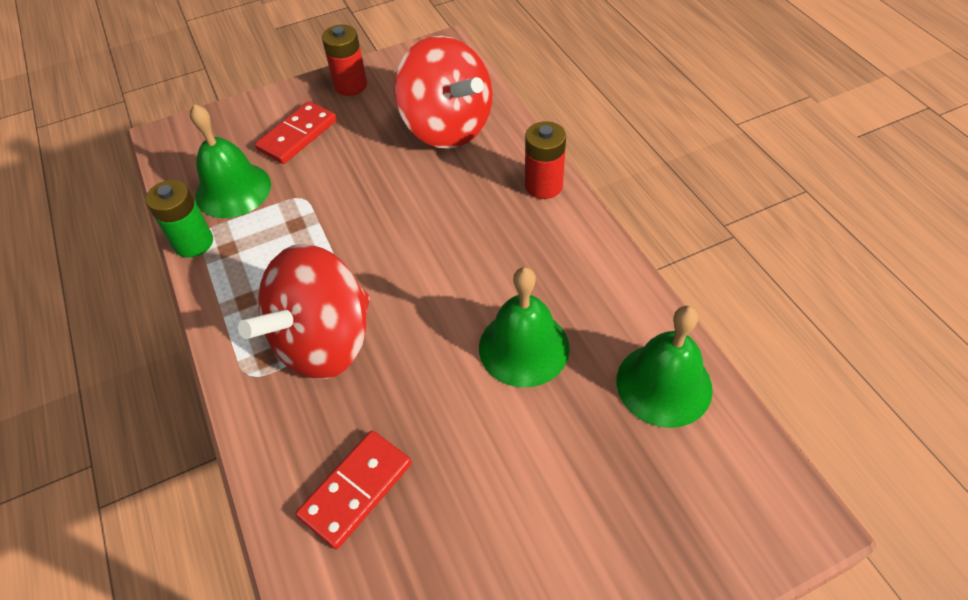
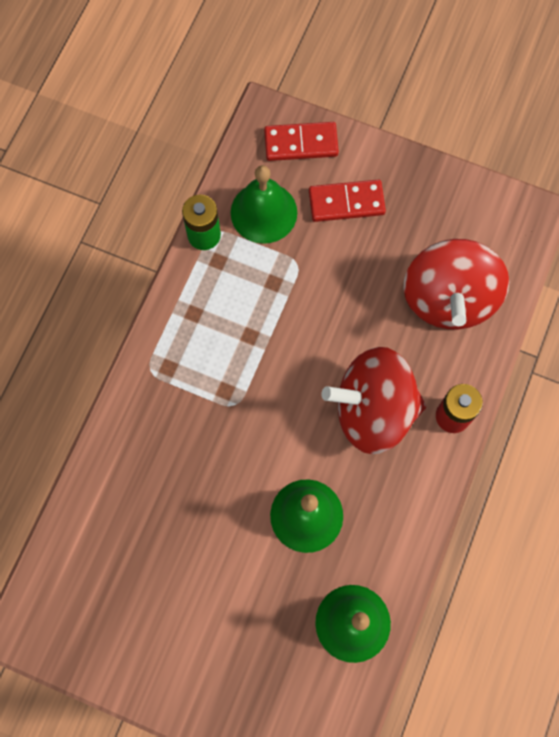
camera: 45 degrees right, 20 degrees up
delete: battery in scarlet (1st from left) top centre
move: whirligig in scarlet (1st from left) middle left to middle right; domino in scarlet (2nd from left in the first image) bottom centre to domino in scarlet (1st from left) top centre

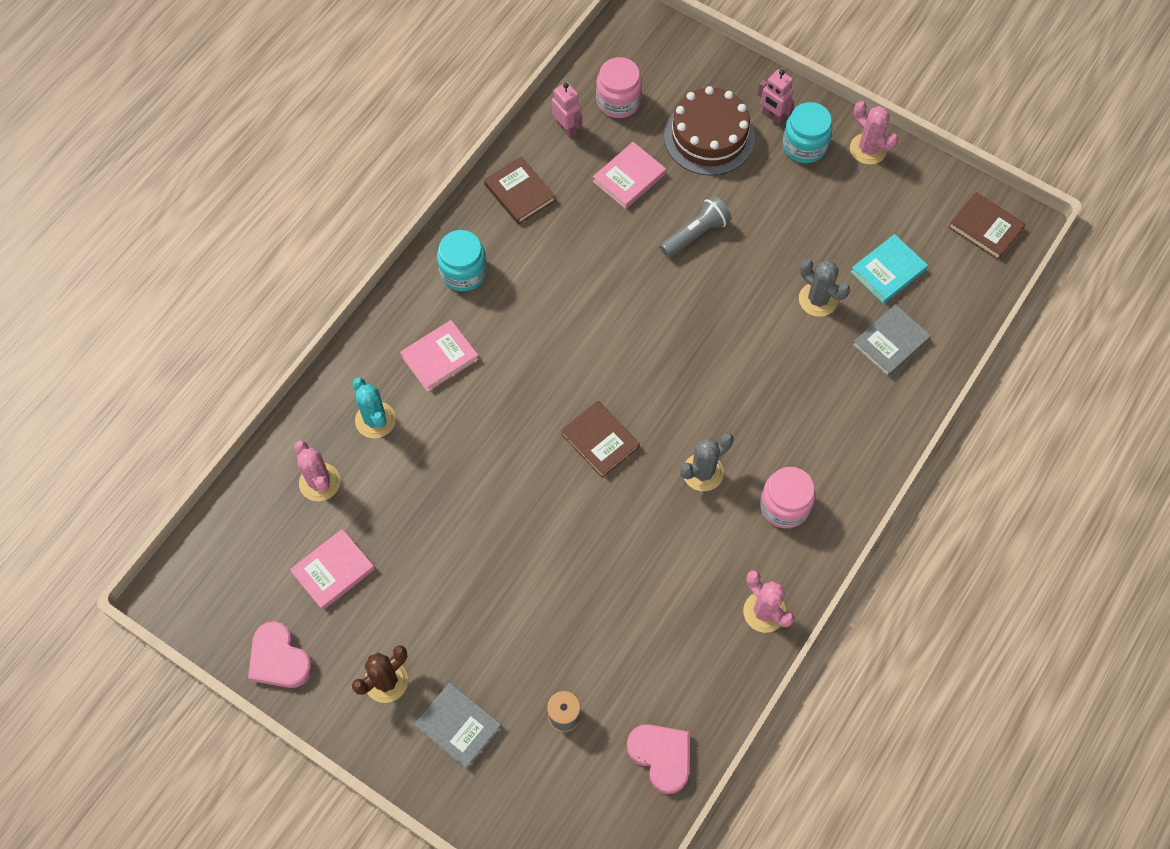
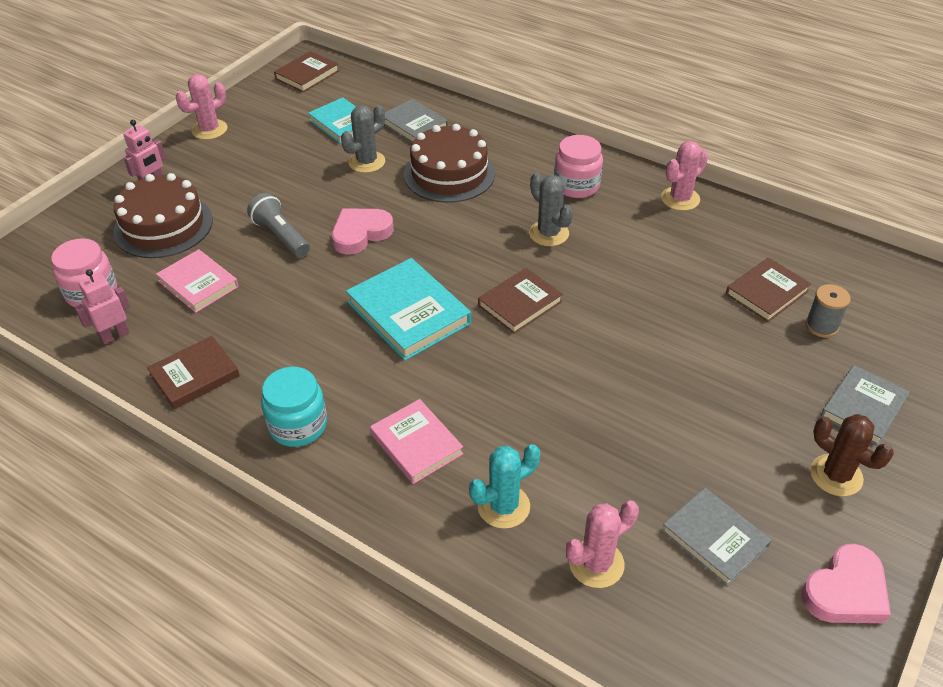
camera: 90 degrees left, 20 degrees down
delete: jar in aqua (2nd from left) top right
insert: gateau in dark brown (2nd from left) top centre; book in dark brown (4th from left) middle right; book in aqua (2nd from left) centre
move: heart in rose-pink (2nd from left in the first image) bottom centre to heart in rose-pink (1st from left) centre
recolor: book in rose-pink (1st from left) bottom left to book in gray (2nd from left) bottom right

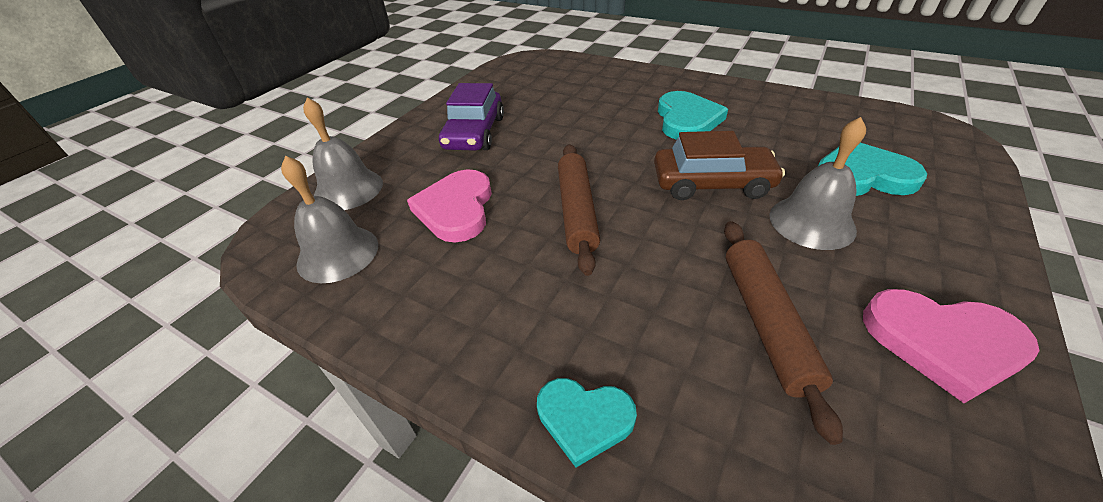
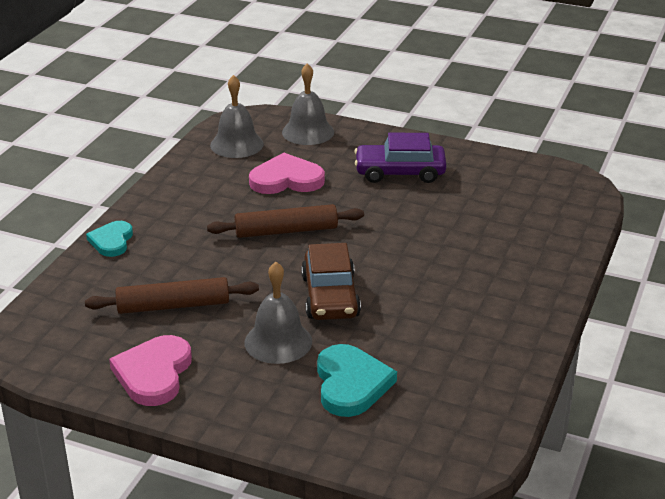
camera: 80 degrees right, 10 degrees down
delete: heart in aqua (2nd from left) top centre

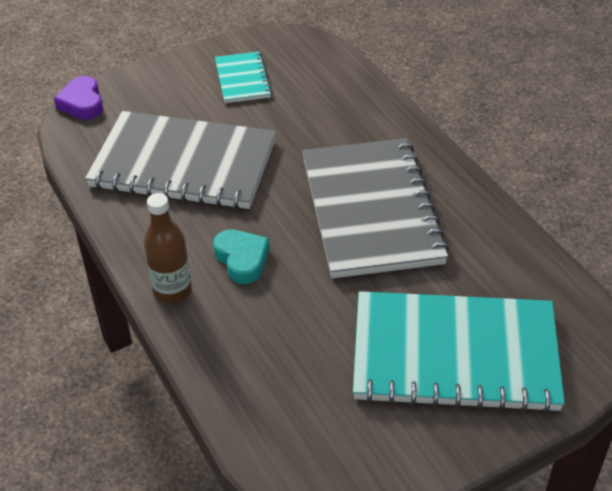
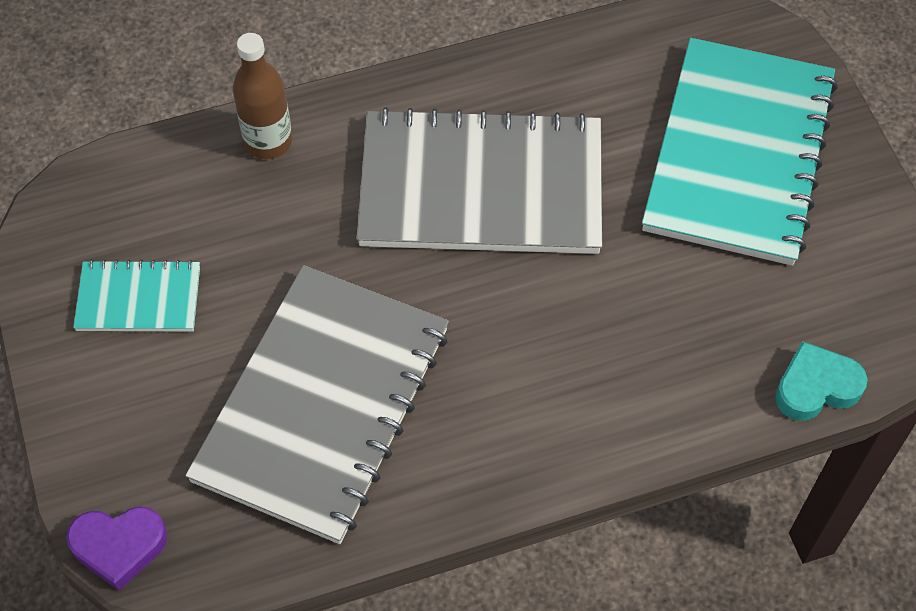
camera: 80 degrees left, 15 degrees up
move: bottle in dark brown middle left to top left; heart in aqua centre to middle right

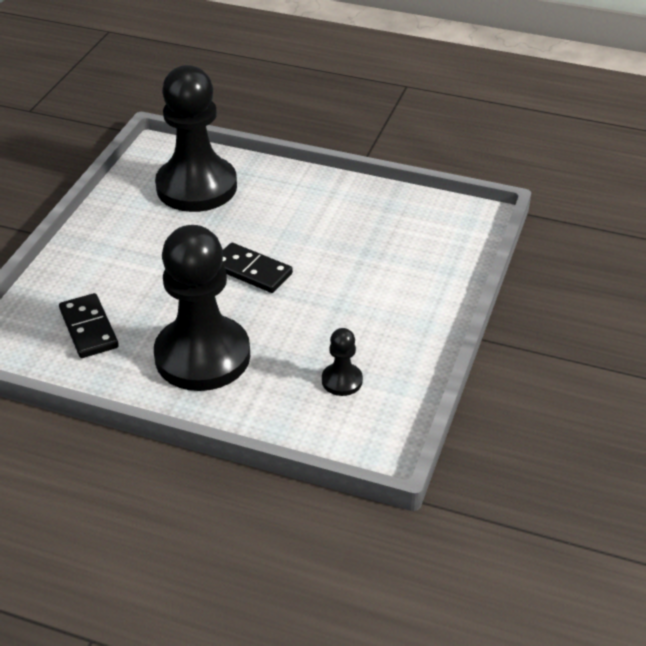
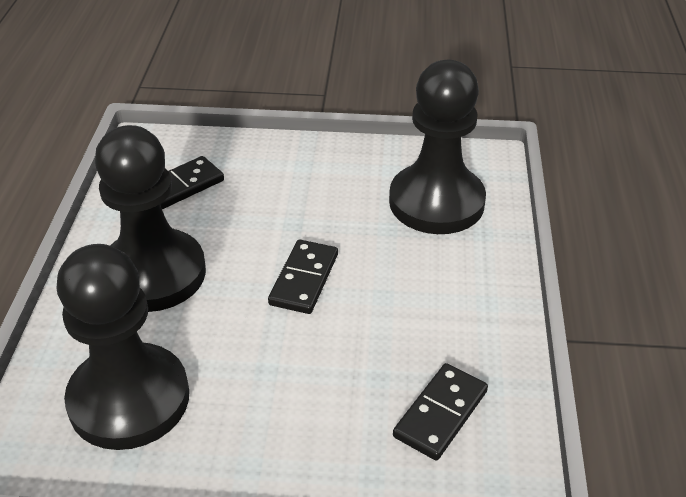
camera: 75 degrees right, 0 degrees up
insert: domino in ebony (3rd from left) bottom centre
resize: pawn in ebony (3rd from left in the first image) centre = bottom left x2.38

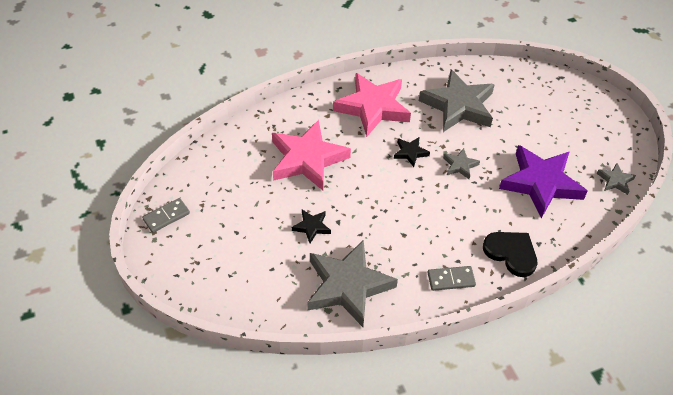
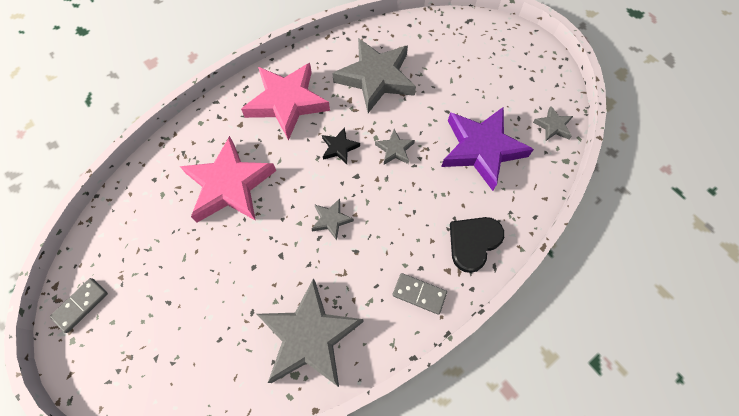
camera: 15 degrees left, 15 degrees up
delete: star shape in ebony (1st from left) centre
insert: star shape in gray (2nd from left) centre
rotate: heart in ebony middle right = centre 75 degrees counterclockwise; domino in gray (2nd from left) bottom right = bottom centre 45 degrees clockwise

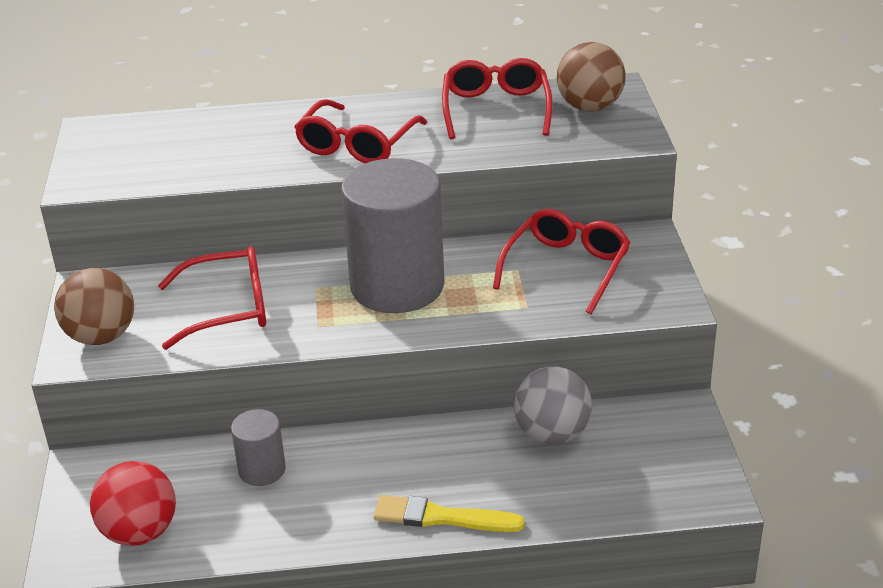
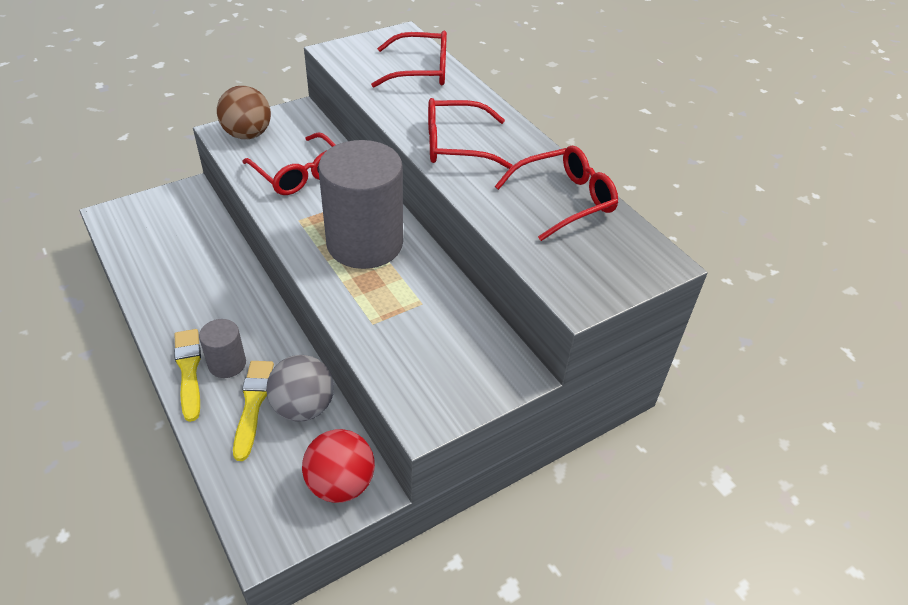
camera: 60 degrees right, 10 degrees up
delete: ball in dark brown (2nd from left) top right
insert: paintbrush in bright yellow (2nd from left) bottom left
move: spectacles in scarlet (4th from left in the first image) centre to spectacles in scarlet (2nd from left) top centre; cylinder in gray (1st from left) bottom left to middle left; ball in scarlet bottom left to bottom centre

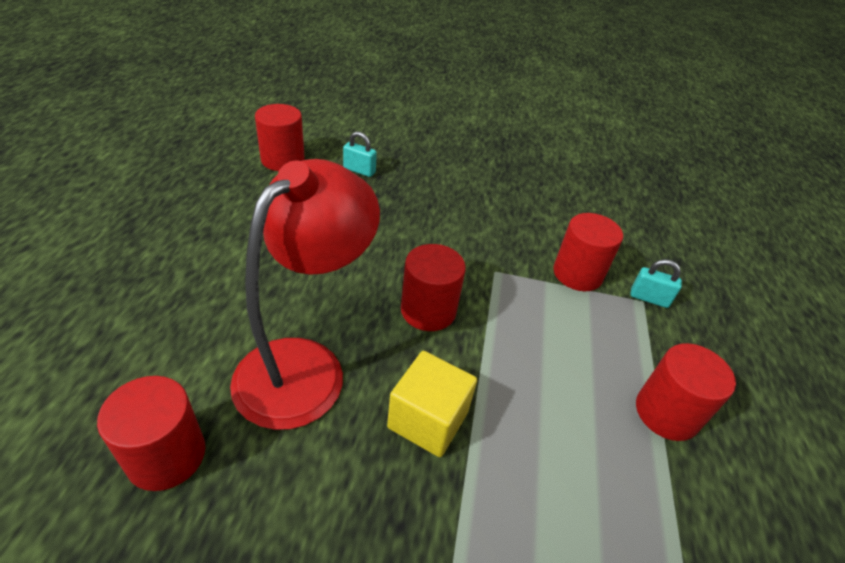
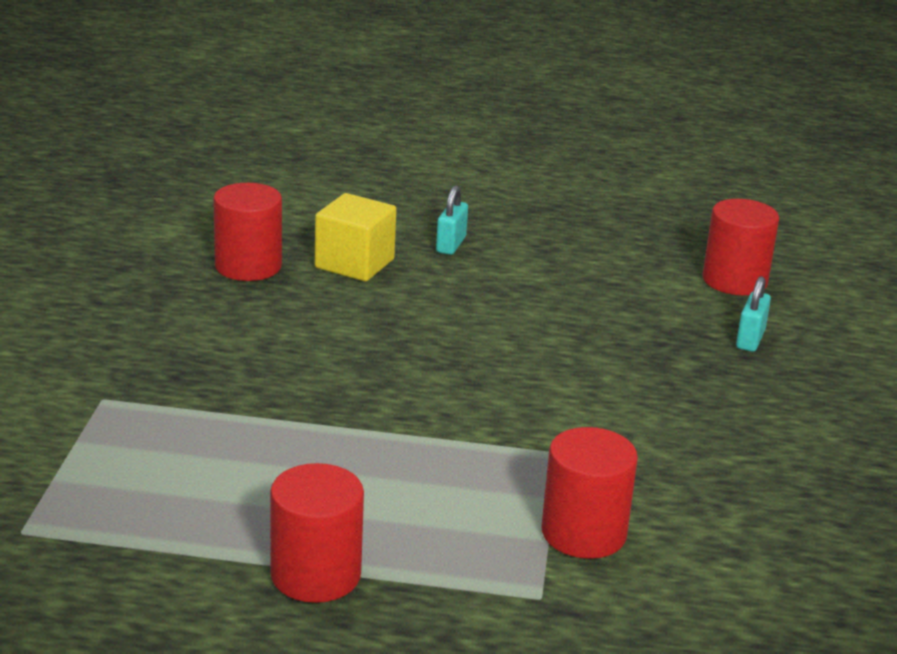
camera: 90 degrees right, 15 degrees down
delete: reading lamp in scarlet centre; cylinder in scarlet (3rd from left) centre
move: padlock in aqua (2nd from left in the first image) middle right to padlock in aqua (1st from left) centre; block in bright yellow bottom centre to centre

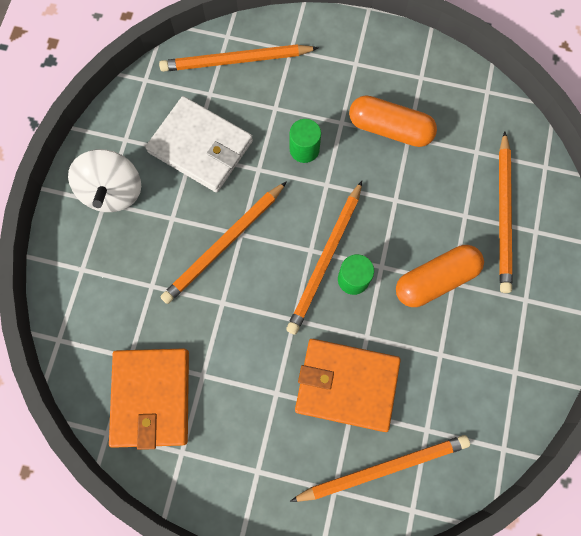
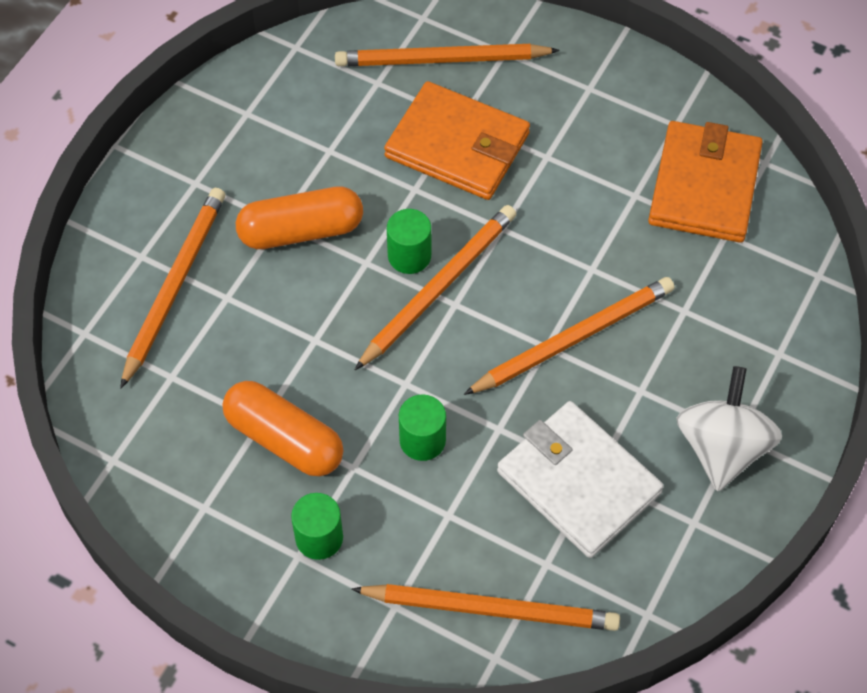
camera: 165 degrees left, 15 degrees down
insert: cylinder in green (1st from left) bottom centre

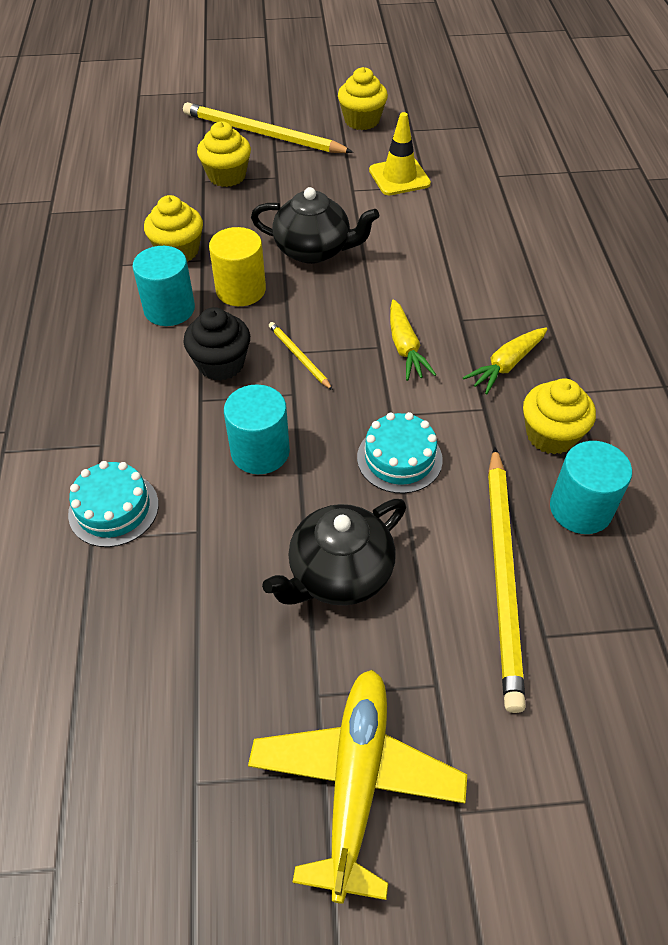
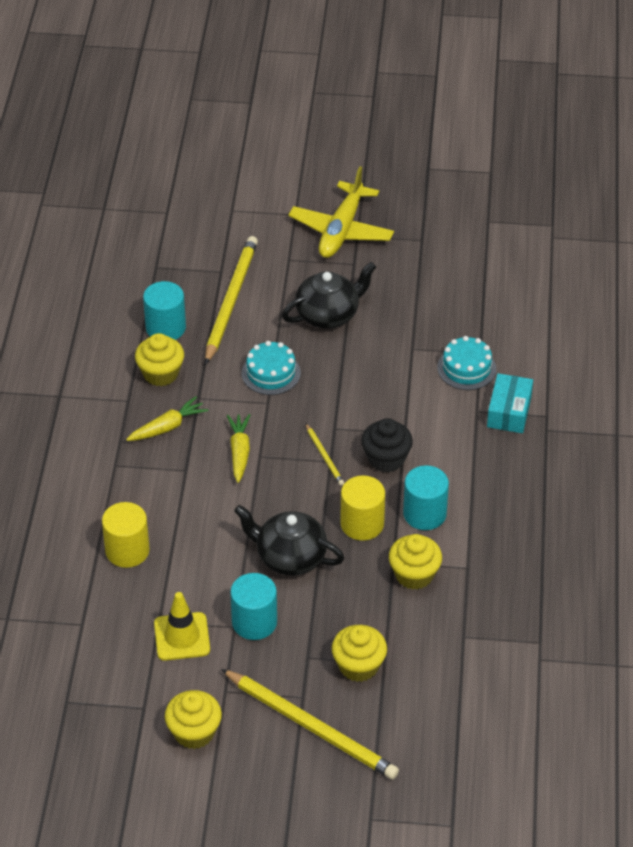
camera: 170 degrees left, 5 degrees down
insert: parcel in aqua middle right; cylinder in bright yellow (1st from left) middle left
move: cylinder in aqua (2nd from left) centre to bottom centre

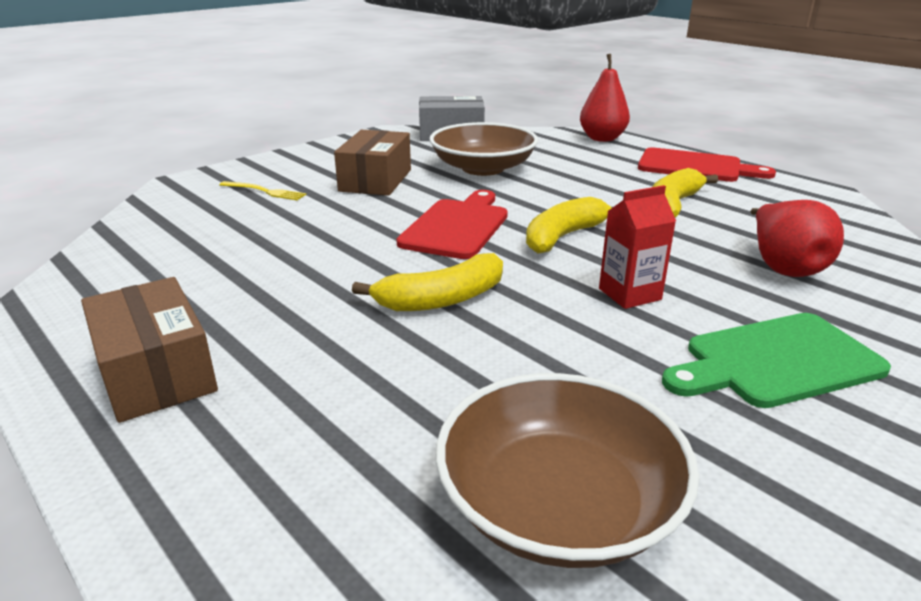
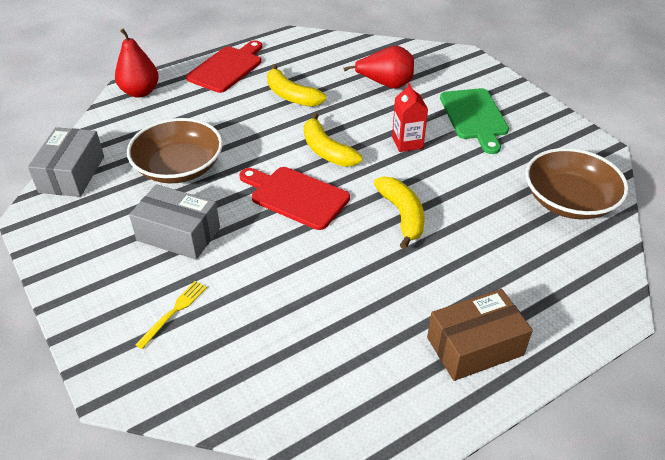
camera: 80 degrees left, 15 degrees up
recolor: parcel in dark brown (2nd from left) top centre to parcel in gray (2nd from left) middle left

